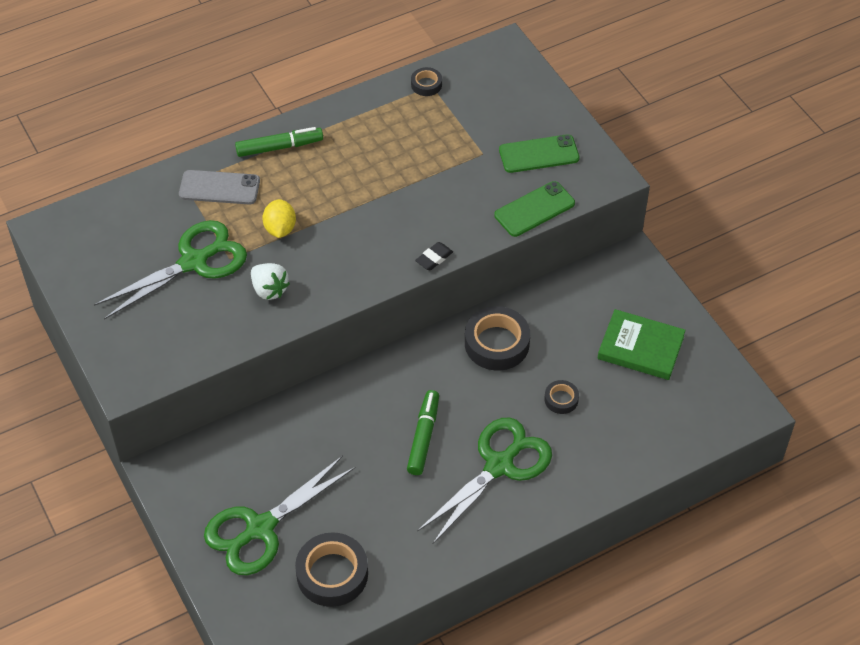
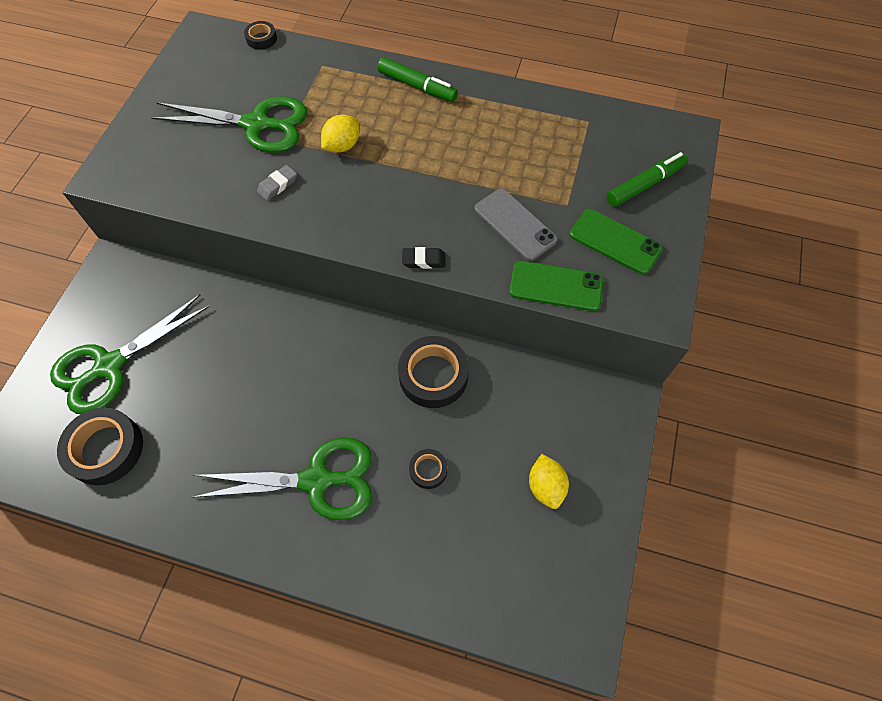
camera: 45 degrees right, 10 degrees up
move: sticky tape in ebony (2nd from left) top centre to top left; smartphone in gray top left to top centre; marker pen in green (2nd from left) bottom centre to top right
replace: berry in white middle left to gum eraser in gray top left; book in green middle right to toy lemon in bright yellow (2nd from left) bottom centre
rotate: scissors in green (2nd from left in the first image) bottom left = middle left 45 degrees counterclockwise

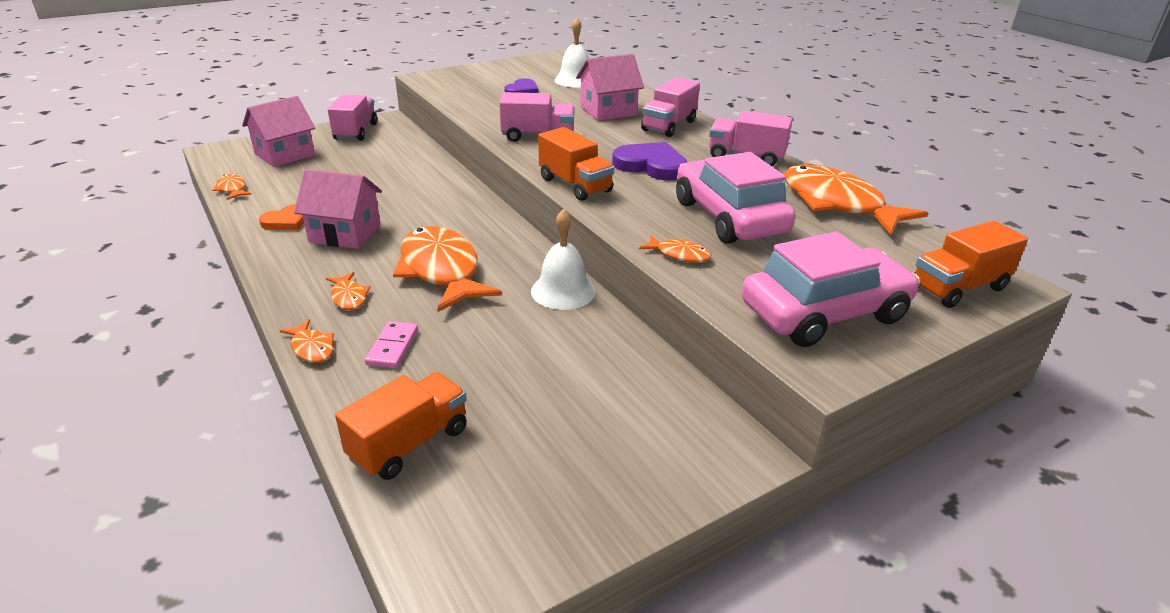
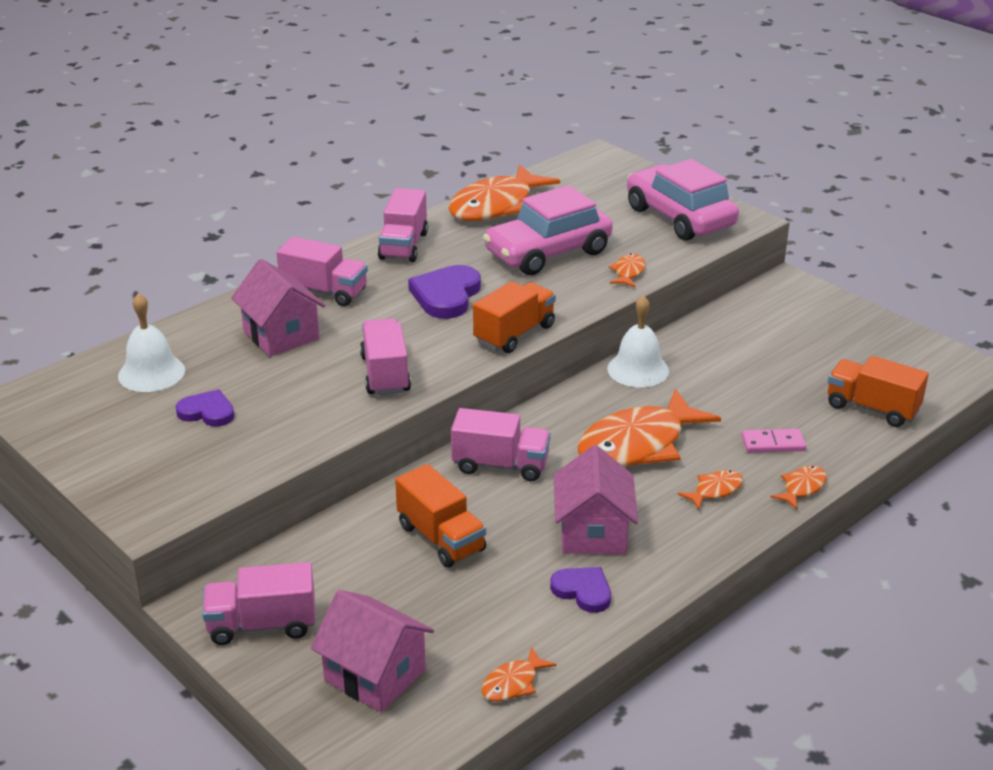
camera: 100 degrees left, 0 degrees up
insert: toy truck in rose-pink (5th from left) centre
move: toy truck in orange-coloured (3rd from left in the first image) middle right to toy truck in orange-coloured (1st from left) bottom centre
recolor: heart in orange-coloured middle left to heart in purple (3rd from left) bottom centre

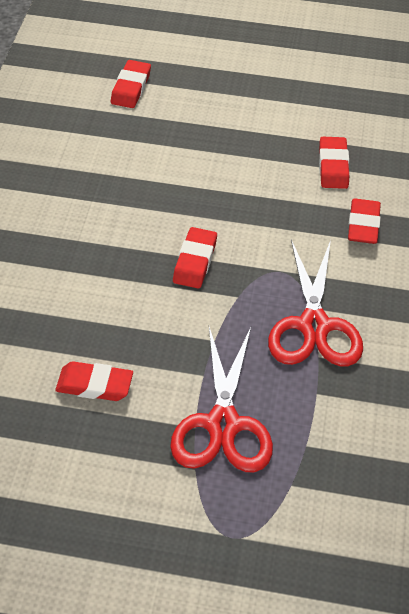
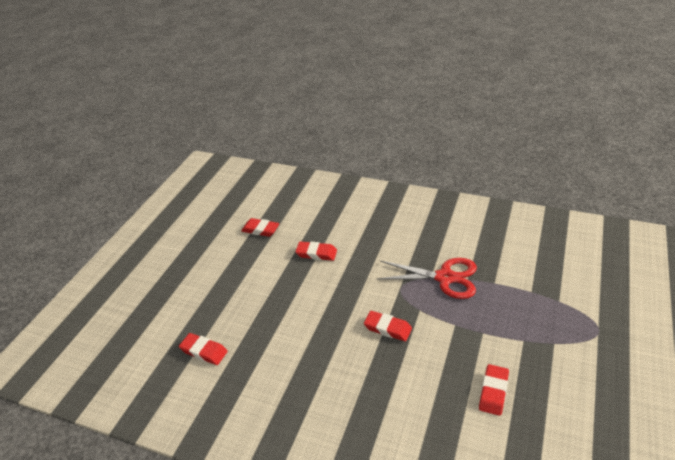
camera: 75 degrees left, 10 degrees down
delete: scissors in scarlet (1st from left) centre
move: gum eraser in scarlet (5th from left in the first image) middle right to gum eraser in scarlet (2nd from left) centre

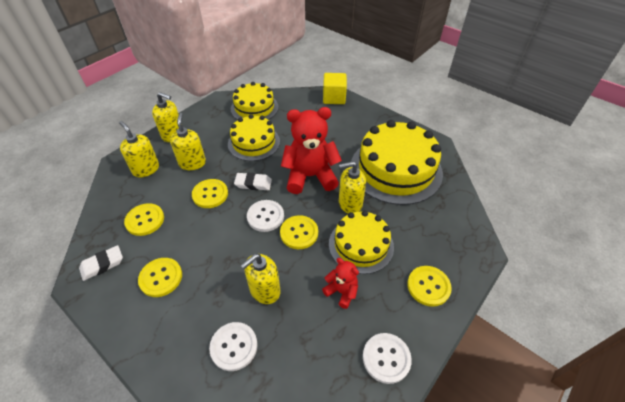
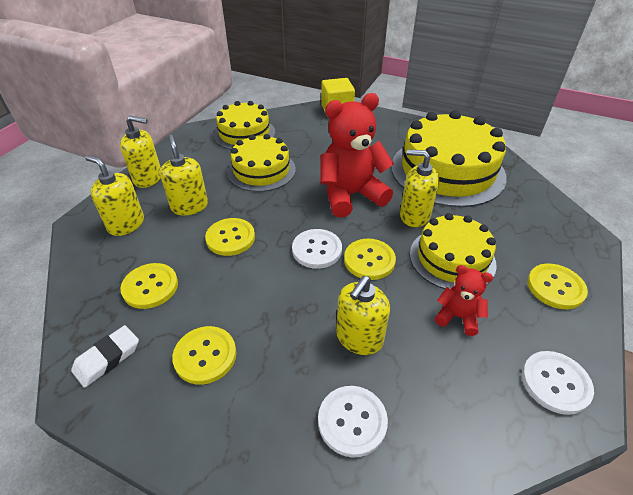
camera: 15 degrees left, 5 degrees down
delete: gum eraser in white (2nd from left) centre
rotate: soap dispenser in bright yellow (5th from left) centre = centre 45 degrees clockwise

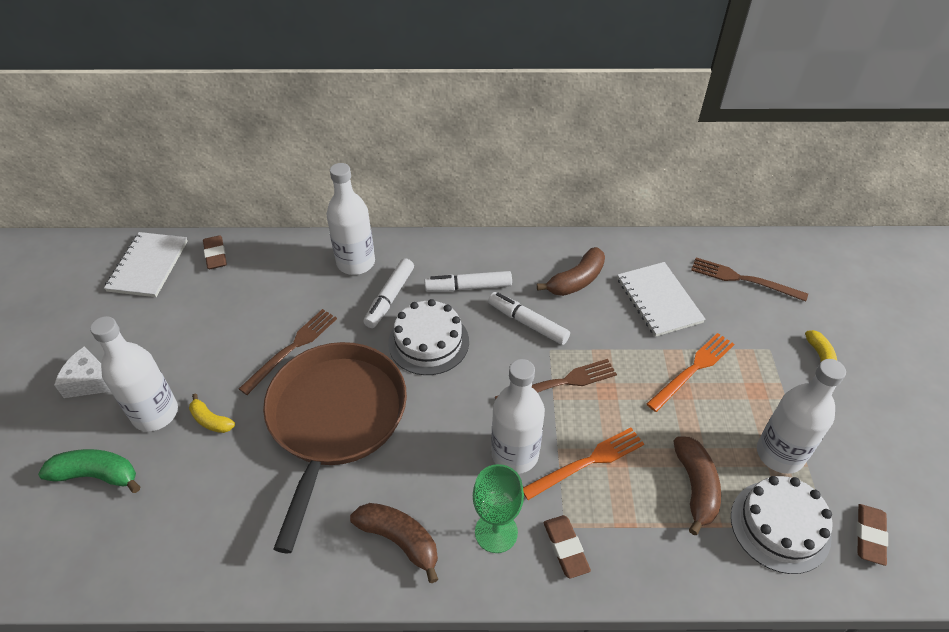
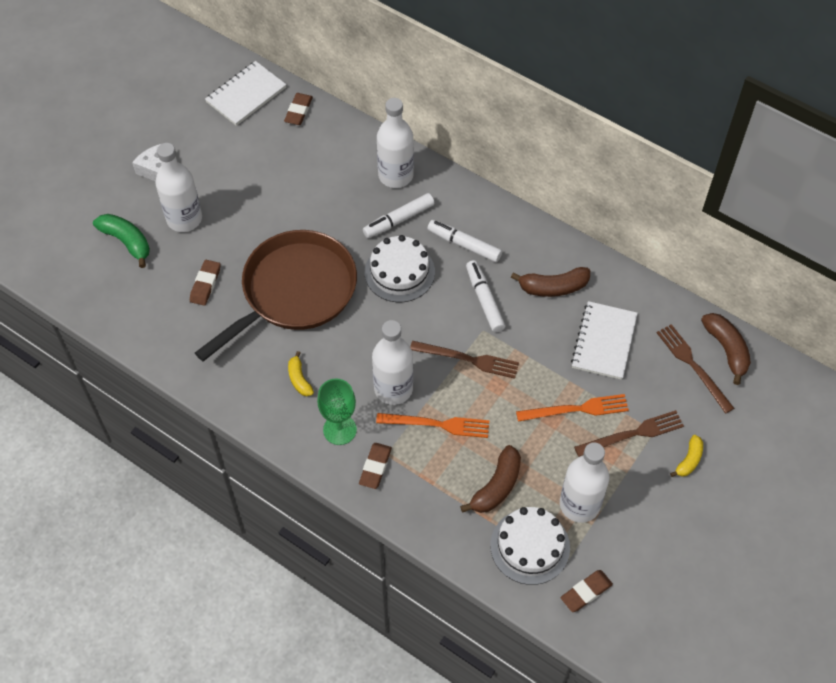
camera: 35 degrees right, 10 degrees up
insert: gum eraser in dark brown (1st from left) middle left
move: dinner fork in dark brown (1st from left in the first image) middle left to dinner fork in dark brown (2nd from left) middle right; toy banana in bright yellow (1st from left) middle left to centre; toy banana in dark brown (1st from left in the first image) bottom centre to toy banana in dark brown (3rd from left) middle right

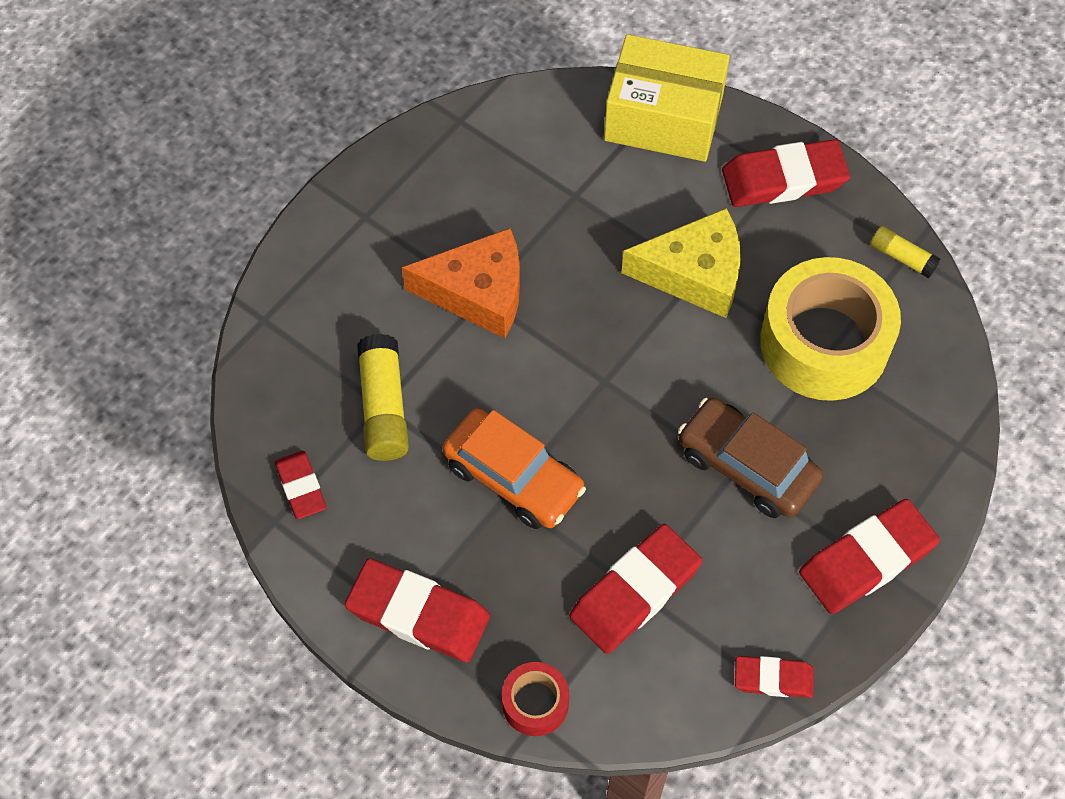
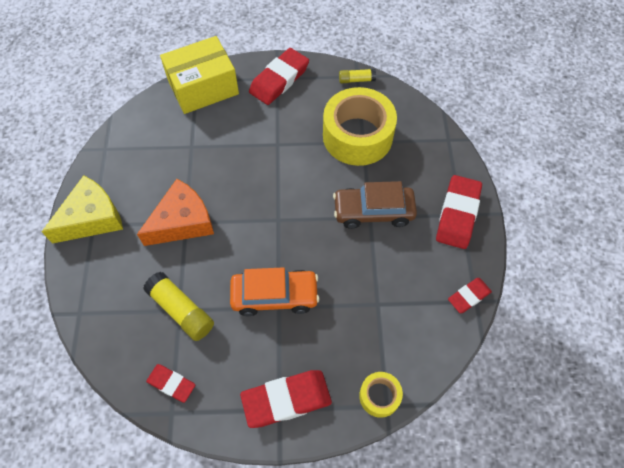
camera: 40 degrees left, 0 degrees up
delete: gum eraser in scarlet (3rd from left) bottom centre
move: cheese in bright yellow top centre to middle left
recolor: sticky tape in scarlet bottom centre to sticky tape in bright yellow (2nd from left) bottom centre

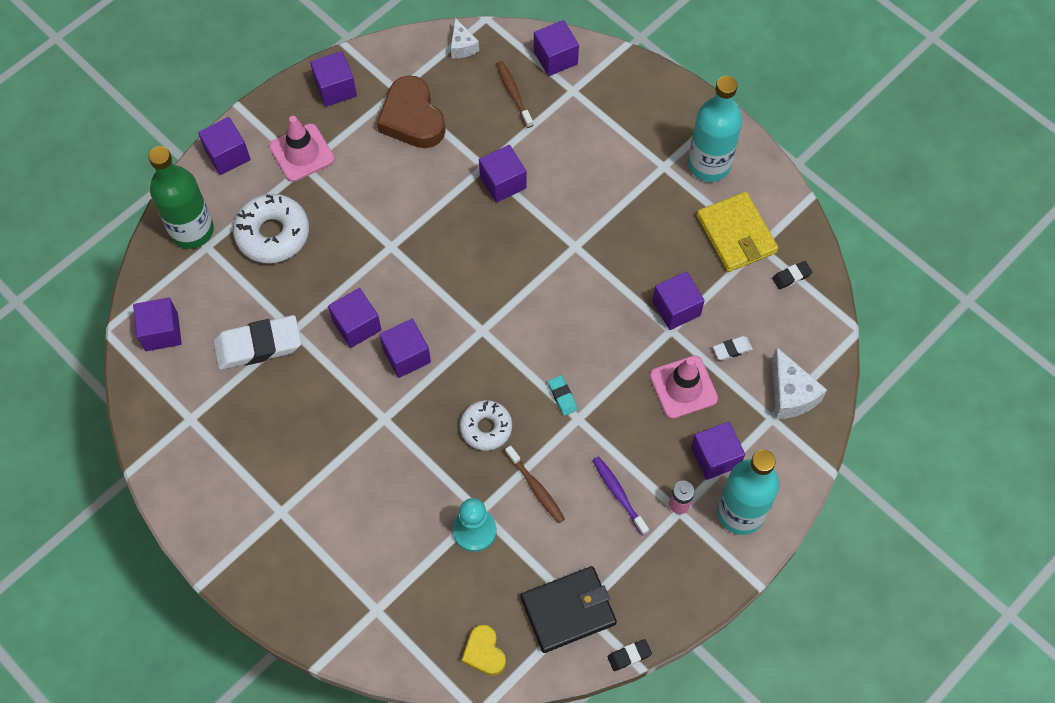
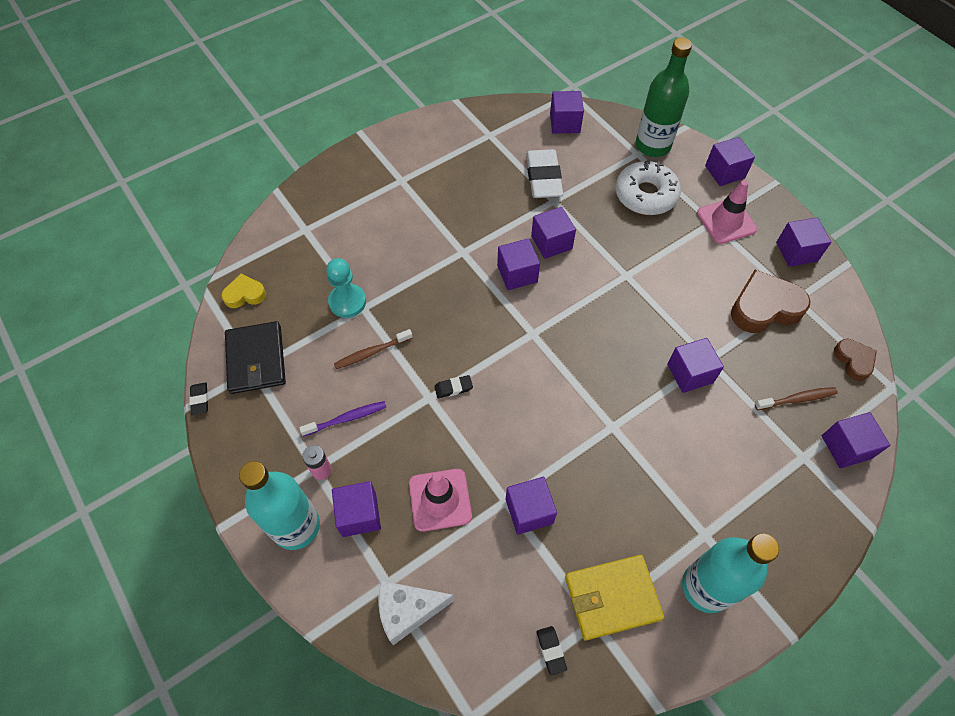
camera: 100 degrees right, 5 degrees down
delete: gum eraser in white (2nd from left) middle right; glazed donut in white (2nd from left) centre
replace: cheese in white (1st from left) top centre to heart in dark brown (2nd from left) middle right
recolor: gum eraser in aqua centre to gum eraser in ebony (2nd from left) centre

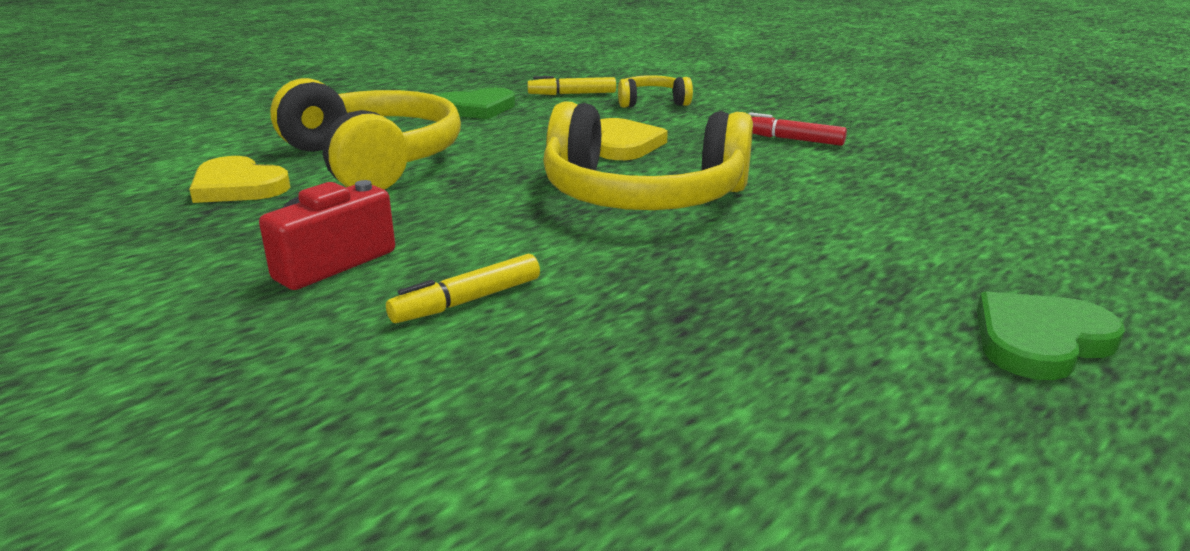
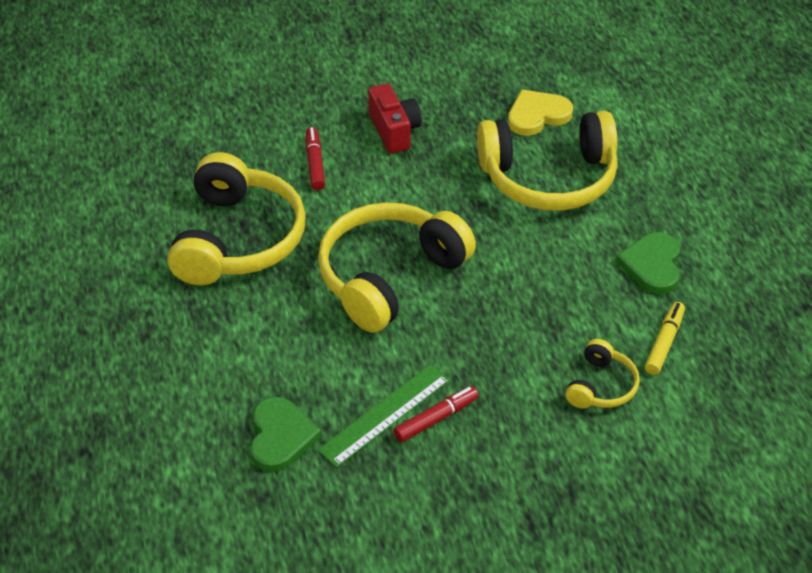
camera: 120 degrees right, 20 degrees up
delete: heart in bright yellow (2nd from left) top centre
insert: over-ear headphones in bright yellow (1st from left) middle left; measuring stick in green bottom centre
move: heart in green (2nd from left in the first image) middle right to heart in green (1st from left) bottom centre
recolor: marker pen in bright yellow (1st from left) centre to marker pen in scarlet (1st from left) top centre

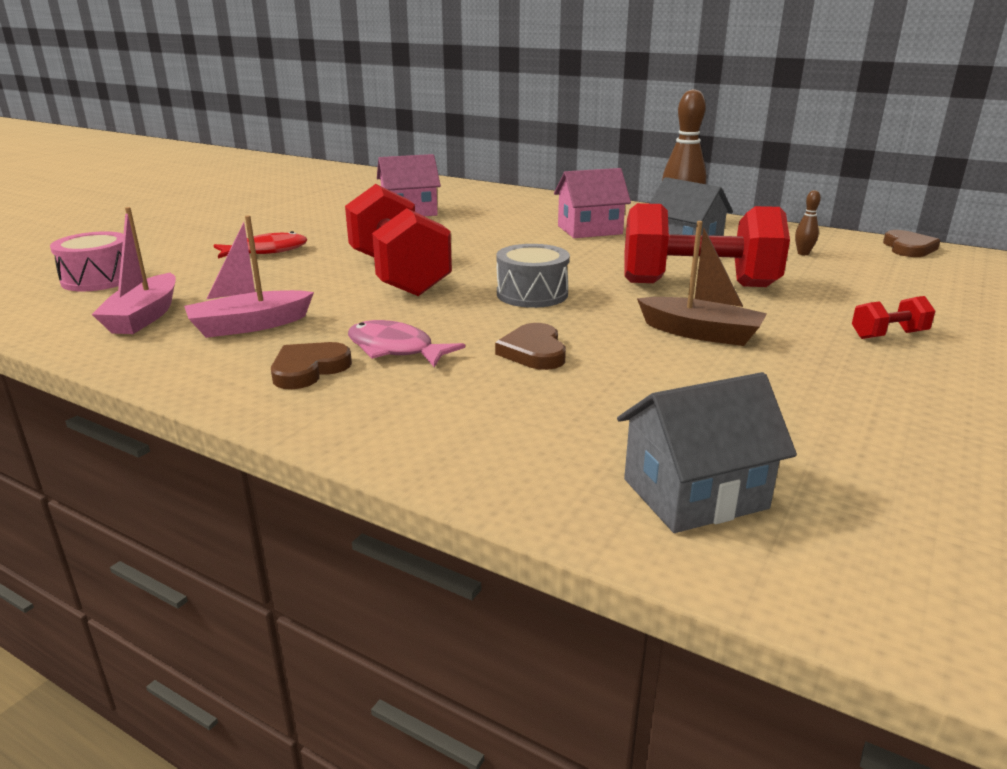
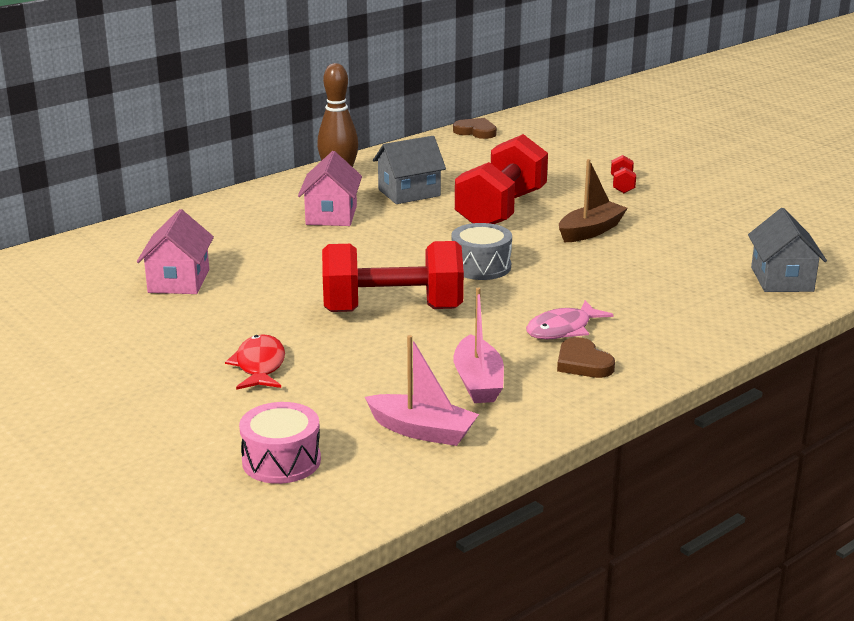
camera: 70 degrees left, 0 degrees up
delete: skittle in dark brown (2nd from left) top right; heart in dark brown (2nd from left) centre

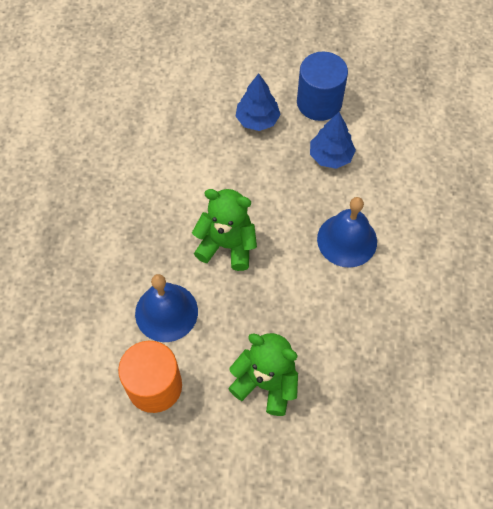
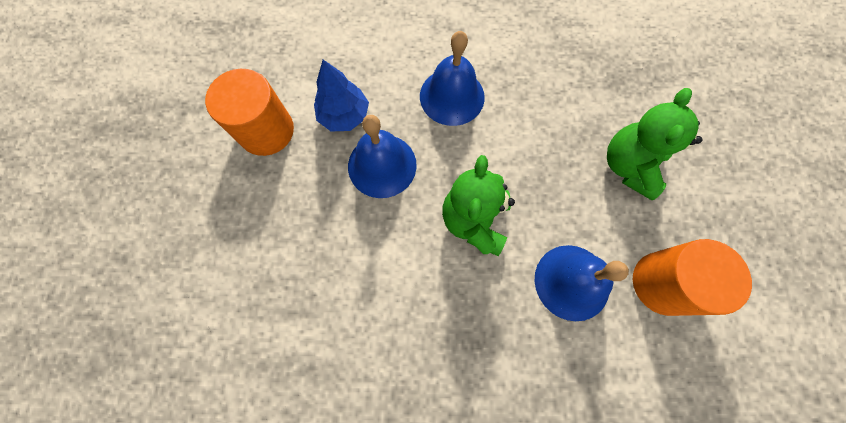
camera: 95 degrees left, 10 degrees up
delete: toy tree in royal blue (1st from left) top centre
insert: bell in royal blue (1st from left) centre
recolor: cylinder in royal blue top centre to cylinder in orange-coloured (1st from left) top left

